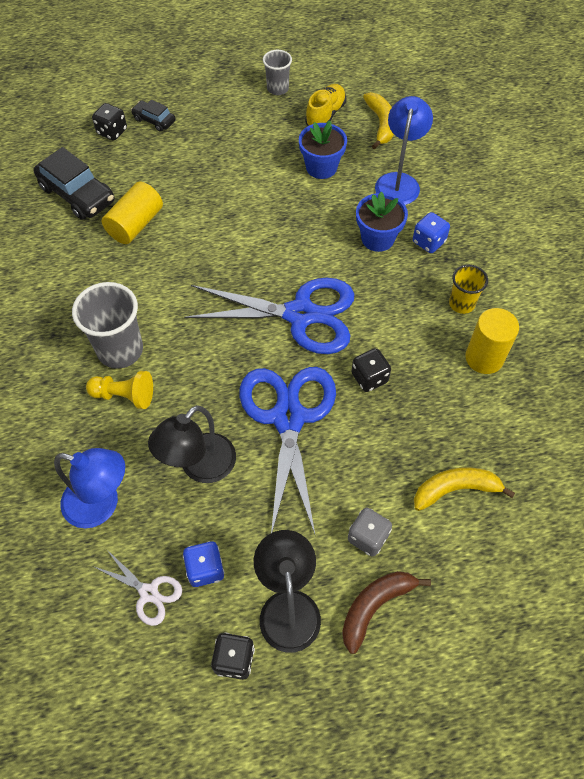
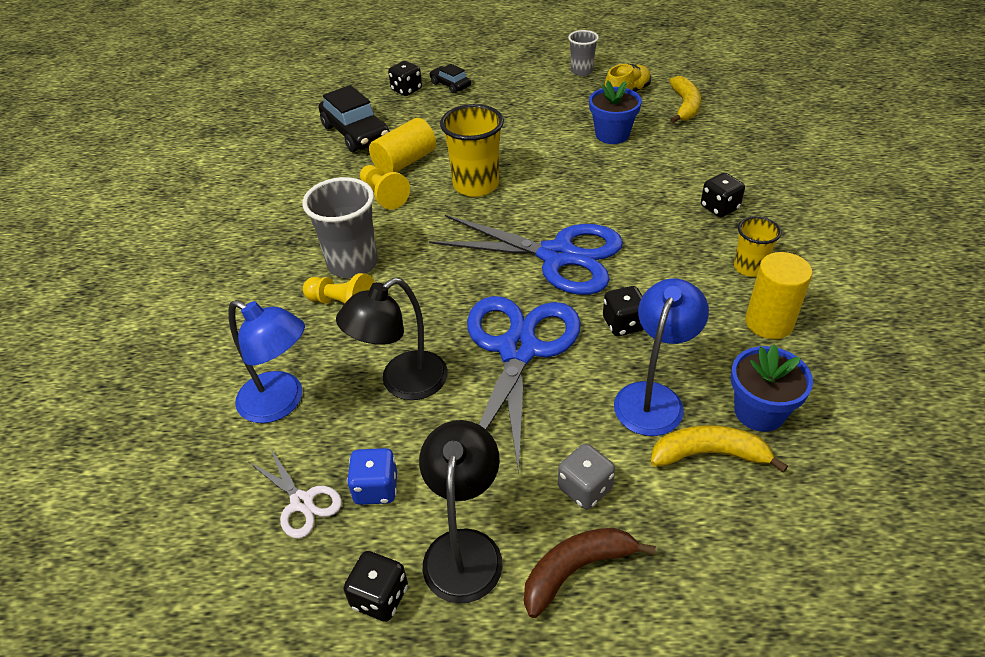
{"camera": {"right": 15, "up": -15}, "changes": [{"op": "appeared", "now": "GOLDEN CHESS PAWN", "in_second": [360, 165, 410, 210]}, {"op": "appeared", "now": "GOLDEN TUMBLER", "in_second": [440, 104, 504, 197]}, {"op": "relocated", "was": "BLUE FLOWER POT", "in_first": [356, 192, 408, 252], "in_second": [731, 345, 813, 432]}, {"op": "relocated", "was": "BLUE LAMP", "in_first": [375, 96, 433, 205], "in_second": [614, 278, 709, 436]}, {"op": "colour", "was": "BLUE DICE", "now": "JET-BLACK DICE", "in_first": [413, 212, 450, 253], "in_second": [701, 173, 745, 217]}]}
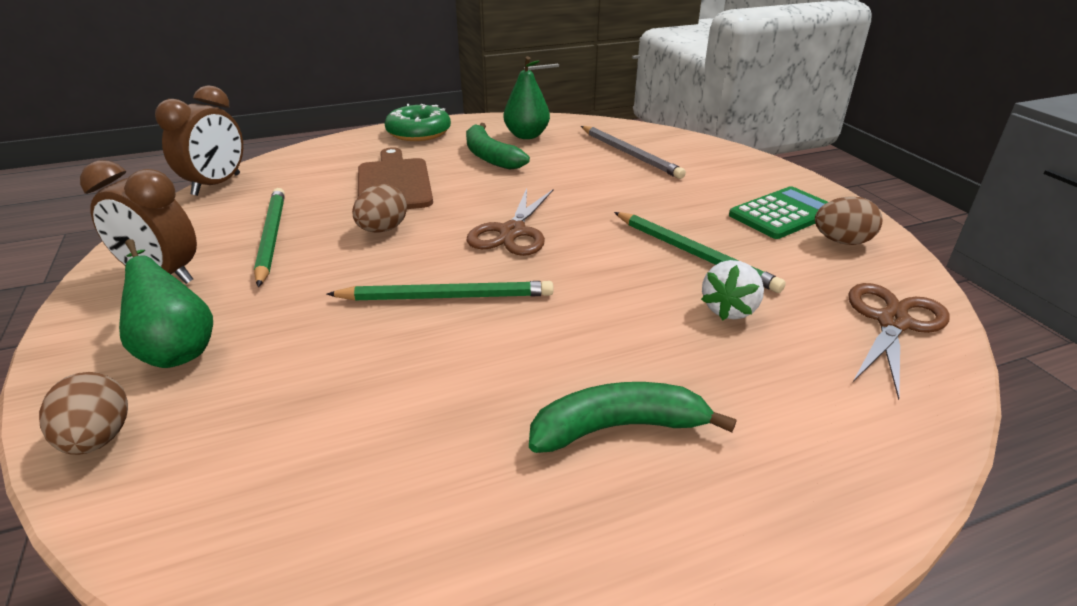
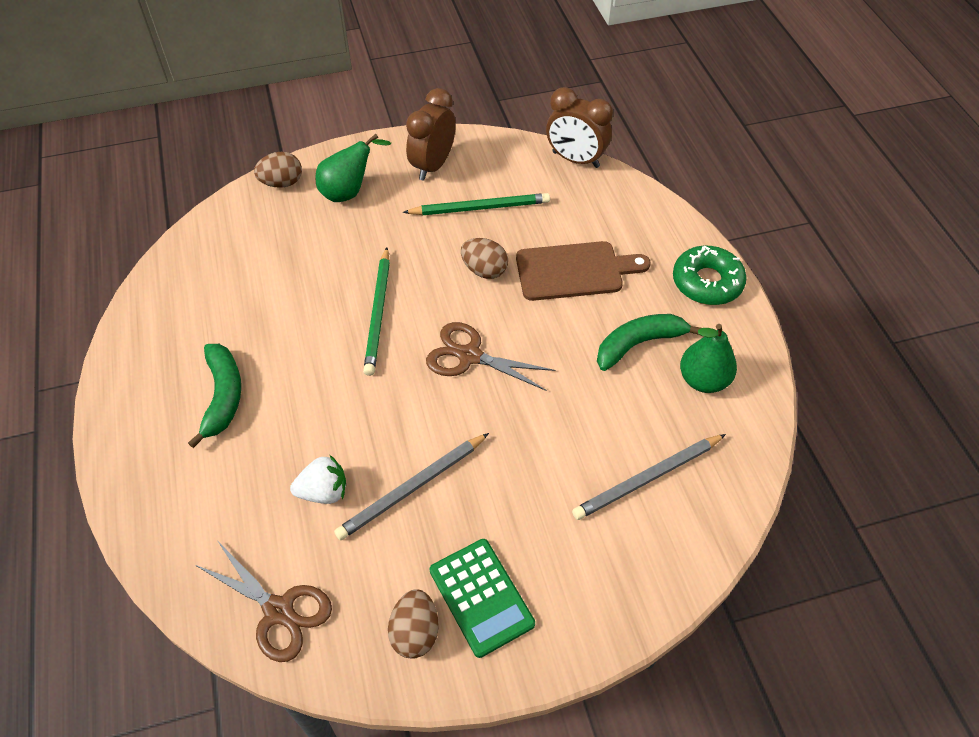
{"camera": {"right": 95, "up": 20}, "changes": [{"op": "colour", "was": "LEAF-GREEN LEAD PENCIL", "now": "ASH-GREY LEAD PENCIL", "in_first": [614, 212, 786, 293], "in_second": [334, 433, 489, 540]}, {"op": "spun", "was": "WHITE BERRY", "in_first": [701, 260, 764, 320], "in_second": [290, 455, 346, 504], "clockwise": 135}]}
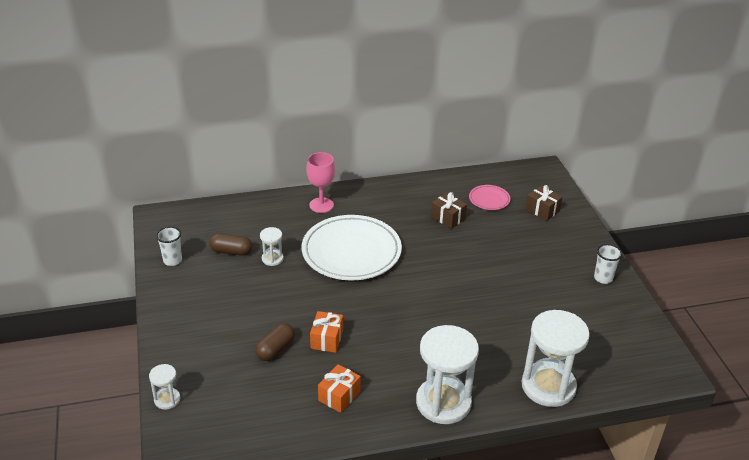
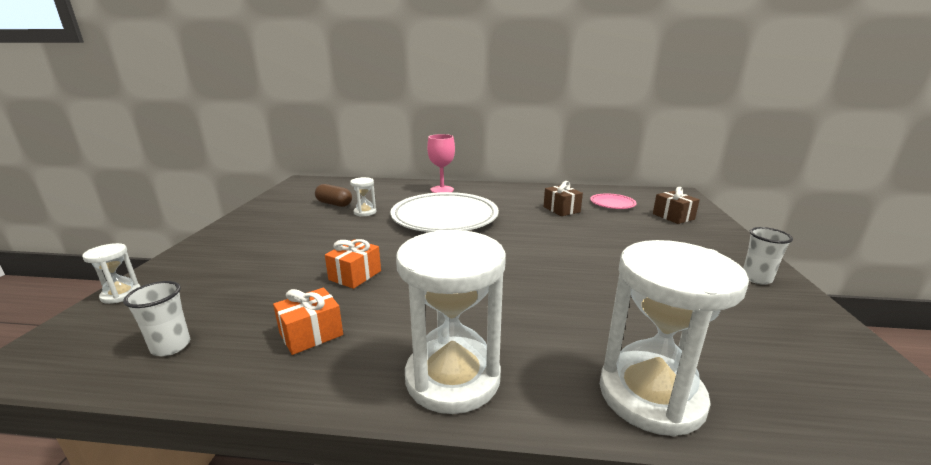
{"camera": {"right": 20, "up": -15}, "changes": [{"op": "missing", "was": "BROWN PILL SHAPE", "in_first": [255, 323, 295, 361]}, {"op": "relocated", "was": "WHITE TUMBLER", "in_first": [156, 227, 182, 266], "in_second": [123, 281, 190, 356]}]}
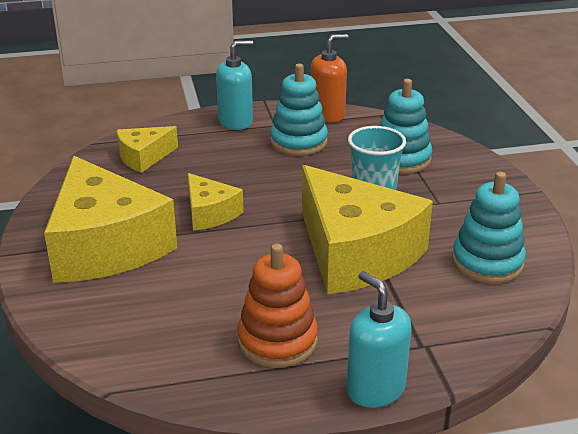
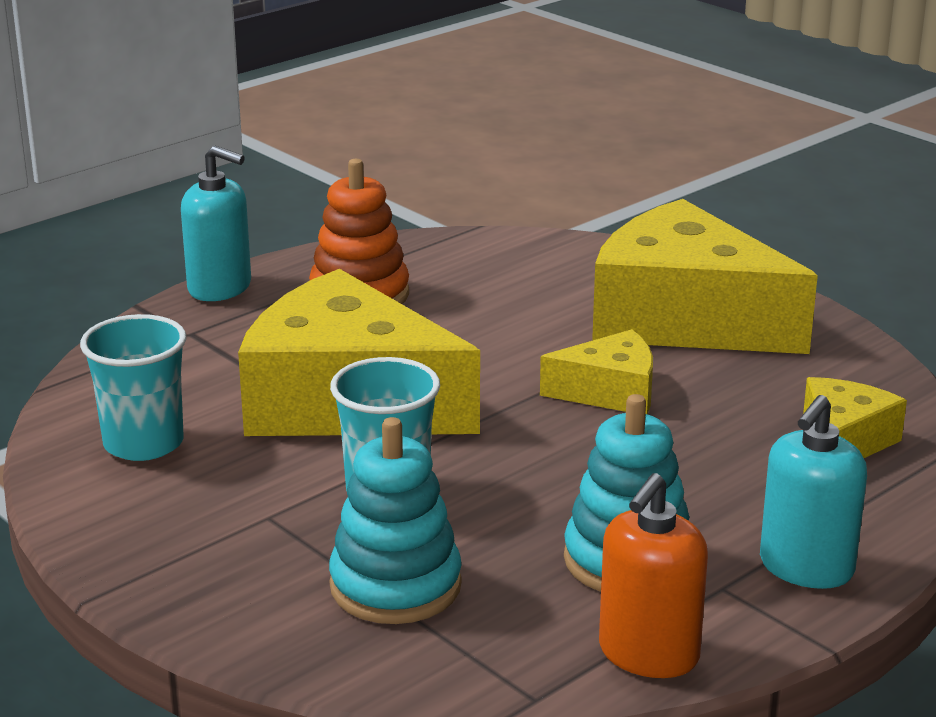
{"camera": {"right": 150, "up": -5}, "changes": [{"op": "exchanged", "was": "TEAL STACKING TOY", "now": "TEAL TUMBLER", "in_first": [452, 172, 526, 283], "in_second": [80, 314, 186, 461]}, {"op": "spun", "was": "GOLDEN CHEESE WEDGE", "in_first": [188, 173, 244, 231], "in_second": [540, 329, 653, 414], "clockwise": 150}]}
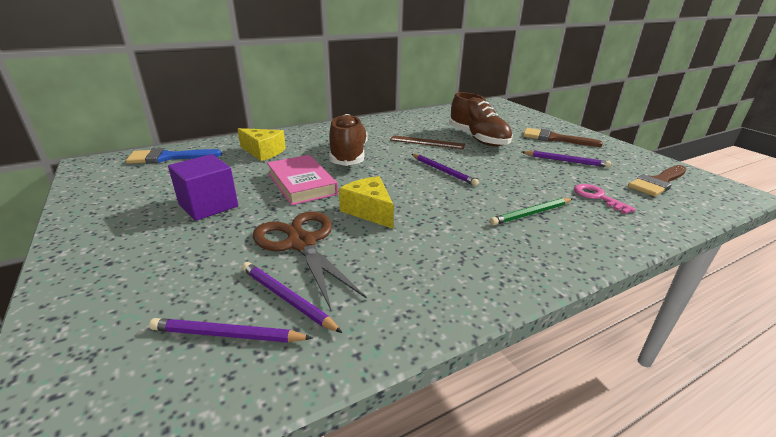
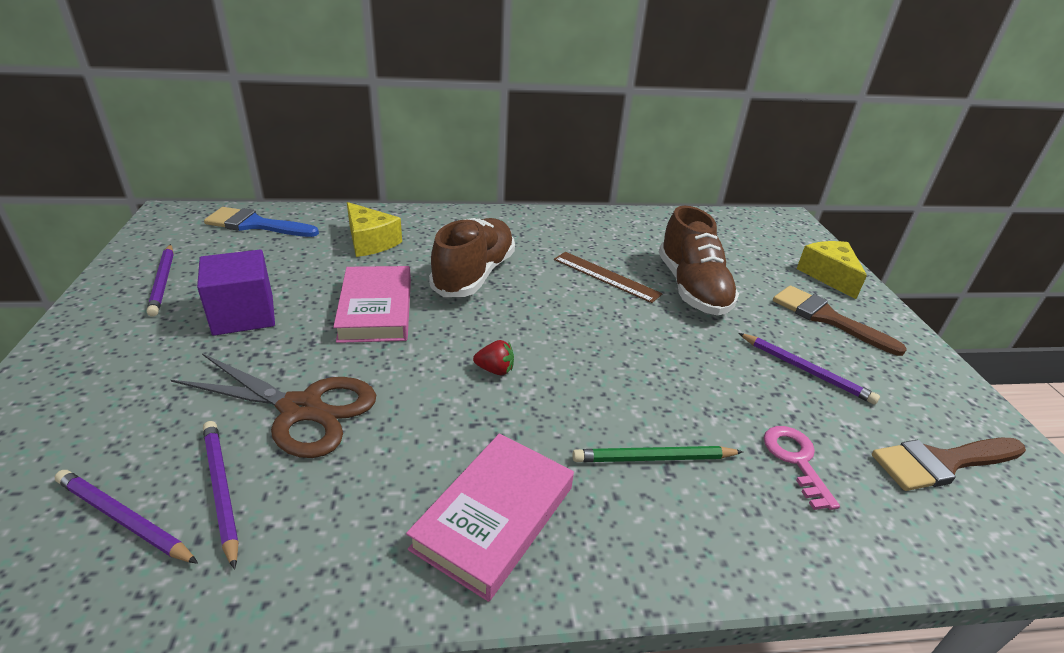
{"camera": {"right": 20, "up": 5}, "changes": [{"op": "appeared", "now": "ROSY HARDCOVER", "in_second": [406, 433, 574, 602]}, {"op": "appeared", "now": "CRIMSON BERRY", "in_second": [473, 340, 514, 375]}, {"op": "relocated", "was": "GOLDEN CHEESE WEDGE", "in_first": [339, 176, 394, 229], "in_second": [797, 241, 867, 299]}, {"op": "relocated", "was": "PURPLE LEAD PENCIL", "in_first": [411, 154, 479, 186], "in_second": [147, 244, 174, 317]}, {"op": "spun", "was": "BROWN SHEARS", "in_first": [253, 211, 367, 310], "in_second": [171, 353, 376, 458], "clockwise": 120}]}
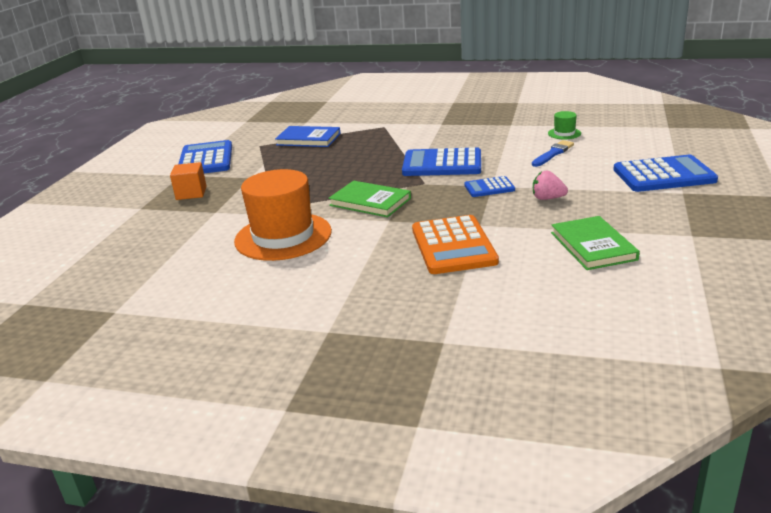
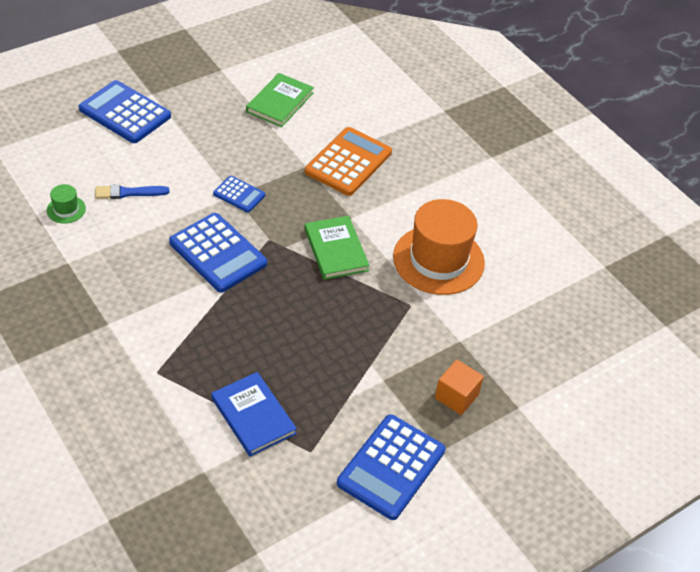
{"camera": {"right": -145, "up": 20}, "changes": [{"op": "missing", "was": "ROSY BERRY", "in_first": [533, 171, 568, 200]}]}
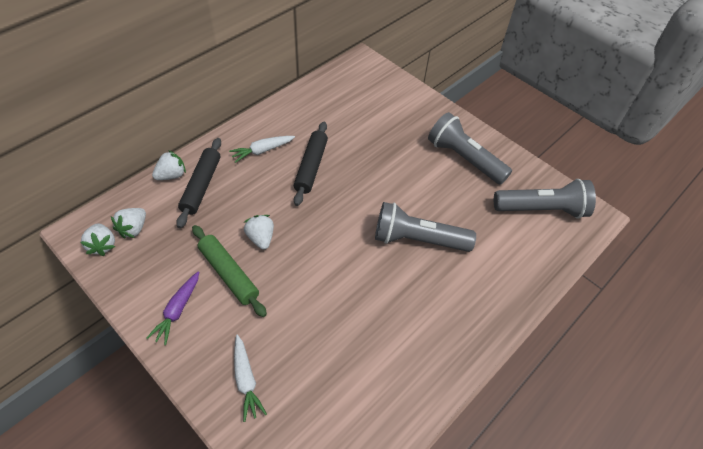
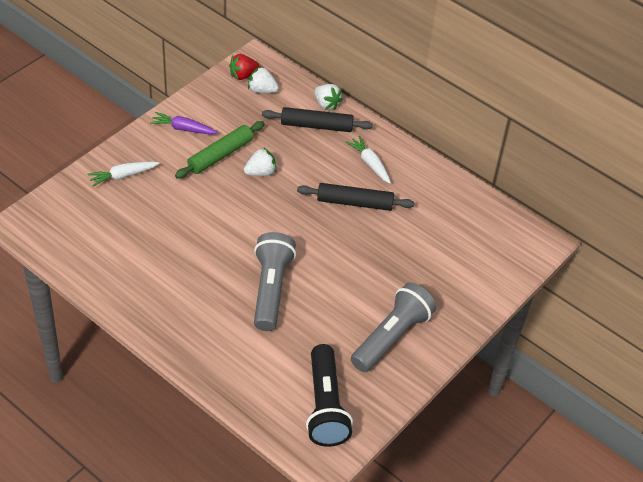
{"camera": {"right": 85, "up": -5}, "changes": [{"op": "colour", "was": "WHITE BERRY", "now": "CRIMSON BERRY", "in_first": [80, 223, 115, 256], "in_second": [229, 54, 259, 80]}, {"op": "colour", "was": "ASH-GREY POCKET TORCH", "now": "JET-BLACK POCKET TORCH", "in_first": [494, 179, 596, 219], "in_second": [306, 344, 353, 447]}]}
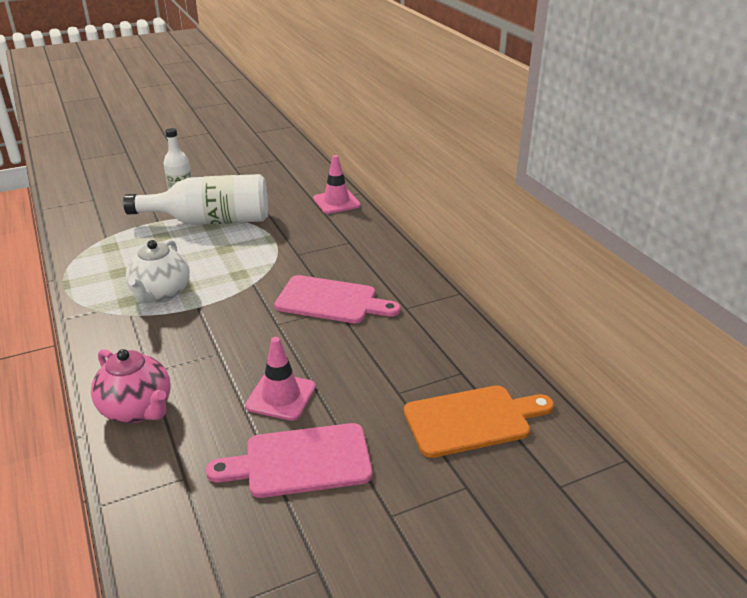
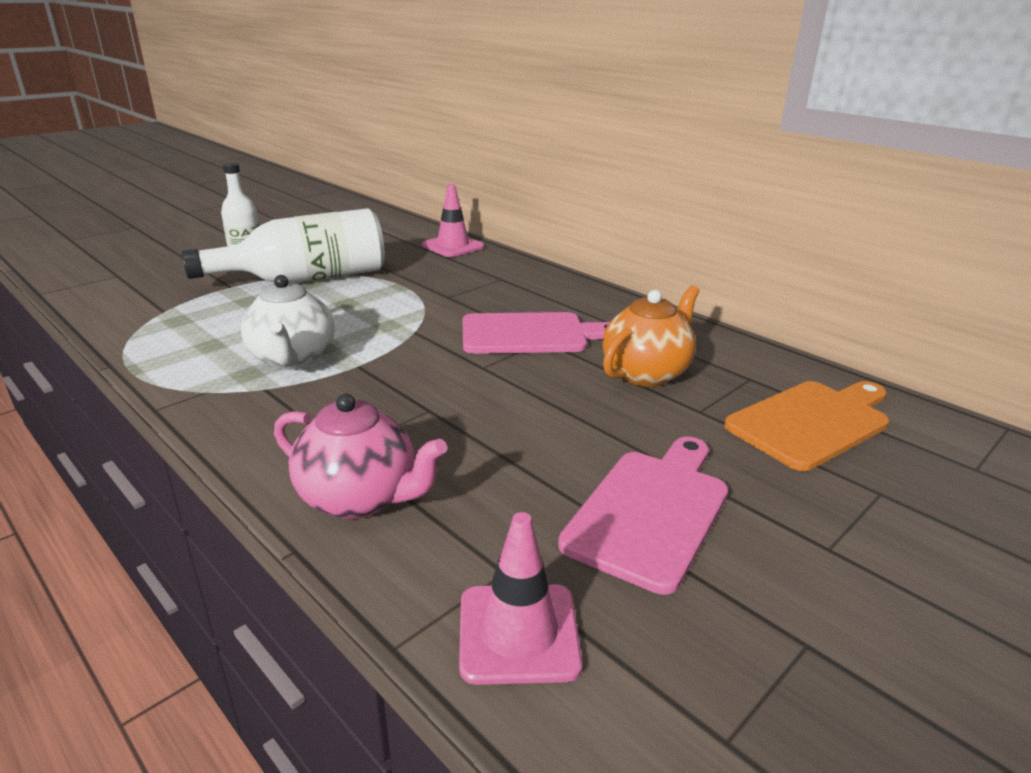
{"camera": {"right": -20, "up": -5}, "changes": [{"op": "appeared", "now": "BRIGHT ORANGE CHINA TEAPOT", "in_second": [603, 285, 699, 387]}, {"op": "relocated", "was": "ROSY ROAD CONE", "in_first": [245, 337, 316, 421], "in_second": [459, 512, 582, 685]}, {"op": "spun", "was": "ROSY CHOPPING BOARD", "in_first": [206, 423, 372, 498], "in_second": [558, 437, 728, 595], "clockwise": 150}]}
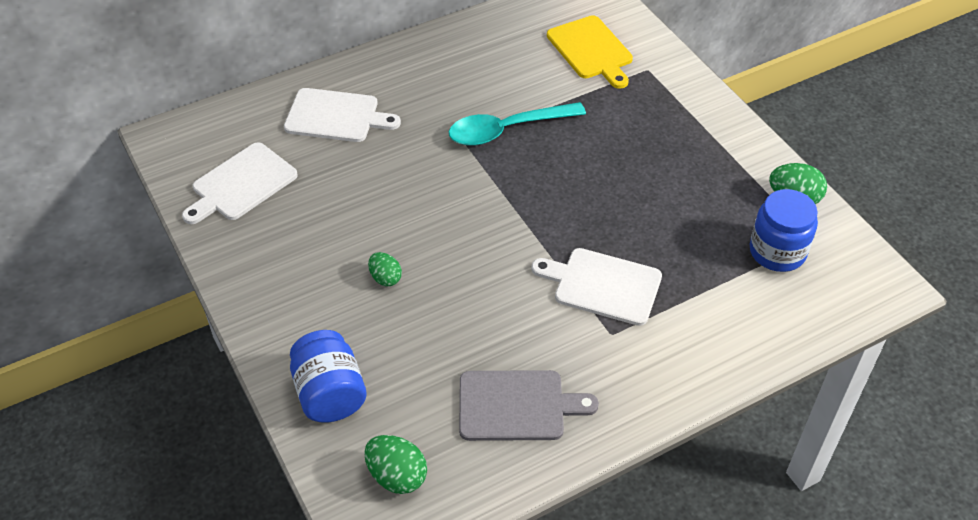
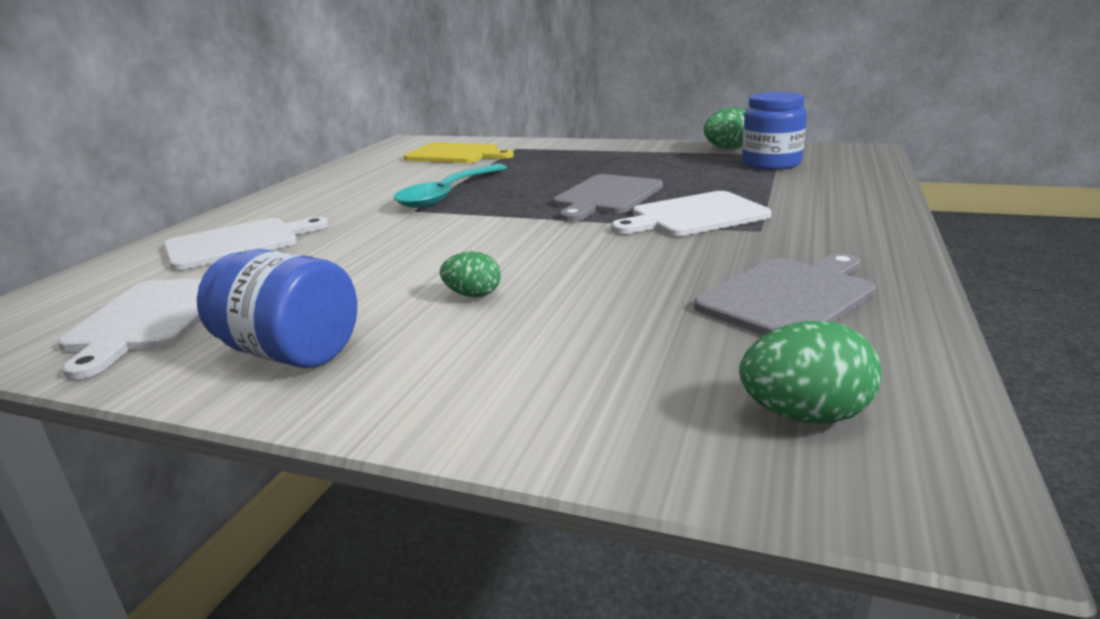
{"camera": {"right": -40, "up": -25}, "changes": [{"op": "appeared", "now": "ASH-GREY CHOPPING BOARD", "in_second": [553, 174, 663, 222]}, {"op": "relocated", "was": "BLUE JAR", "in_first": [290, 330, 367, 423], "in_second": [197, 249, 357, 368]}]}
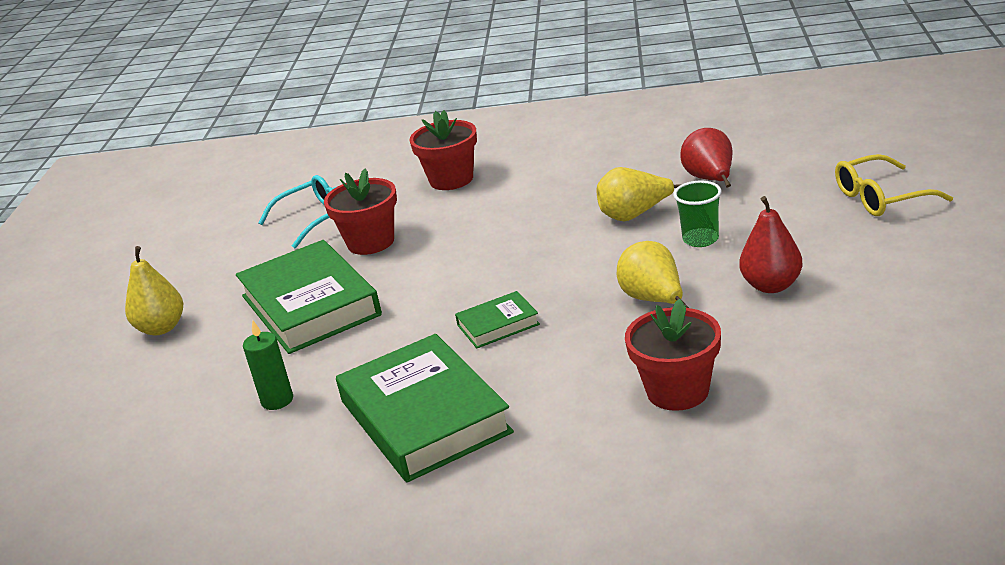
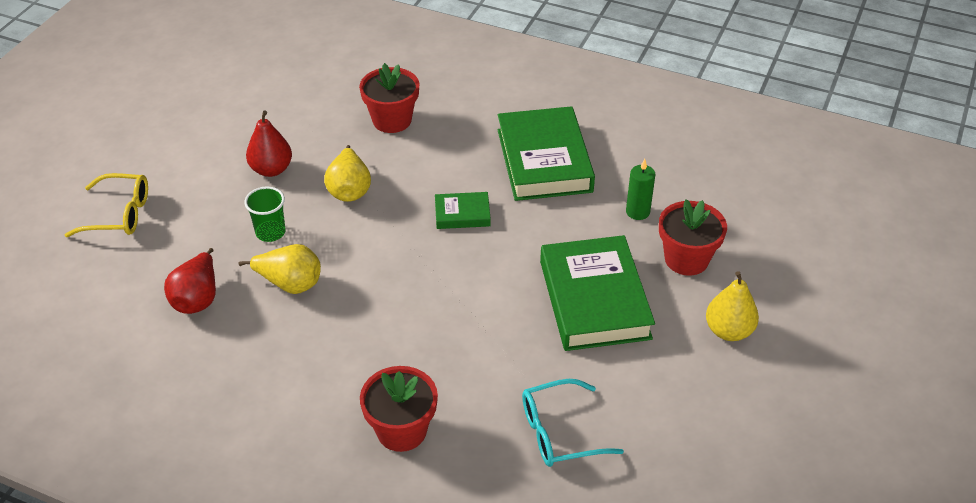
{"camera": {"right": -165, "up": 15}, "changes": [{"op": "relocated", "was": "CRIMSON FLOWER POT", "in_first": [324, 169, 397, 255], "in_second": [659, 199, 727, 276]}]}
